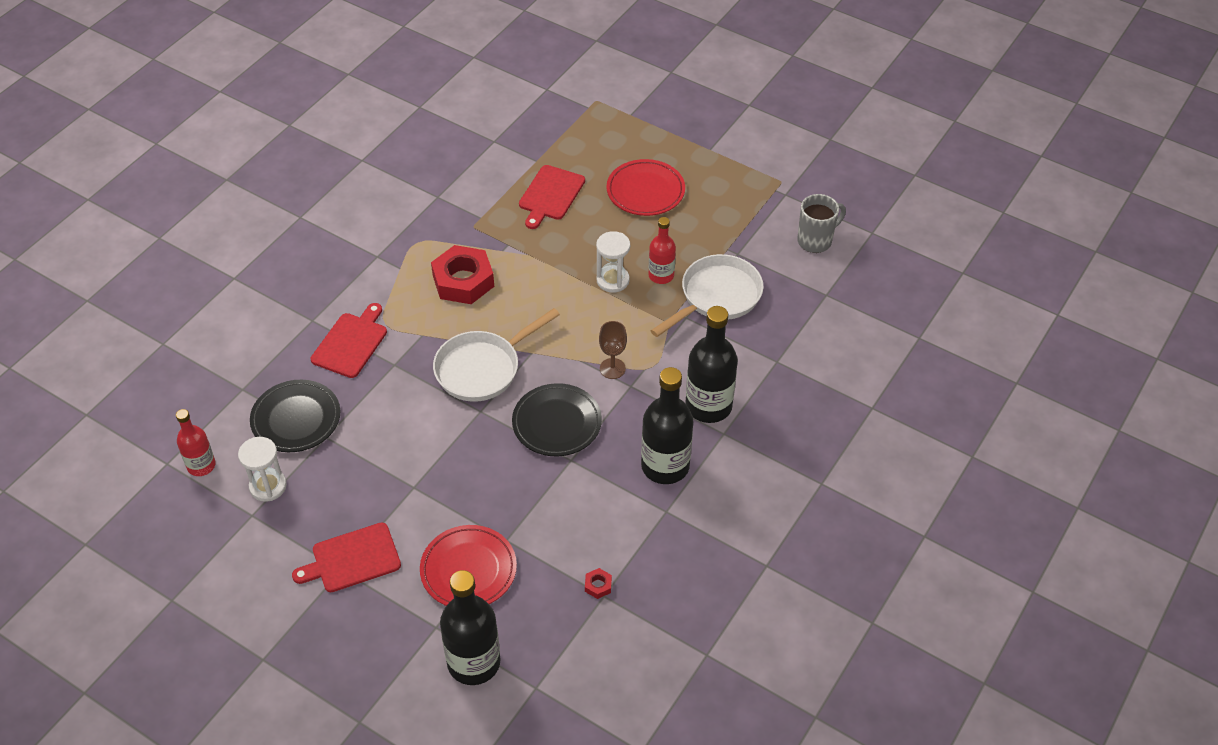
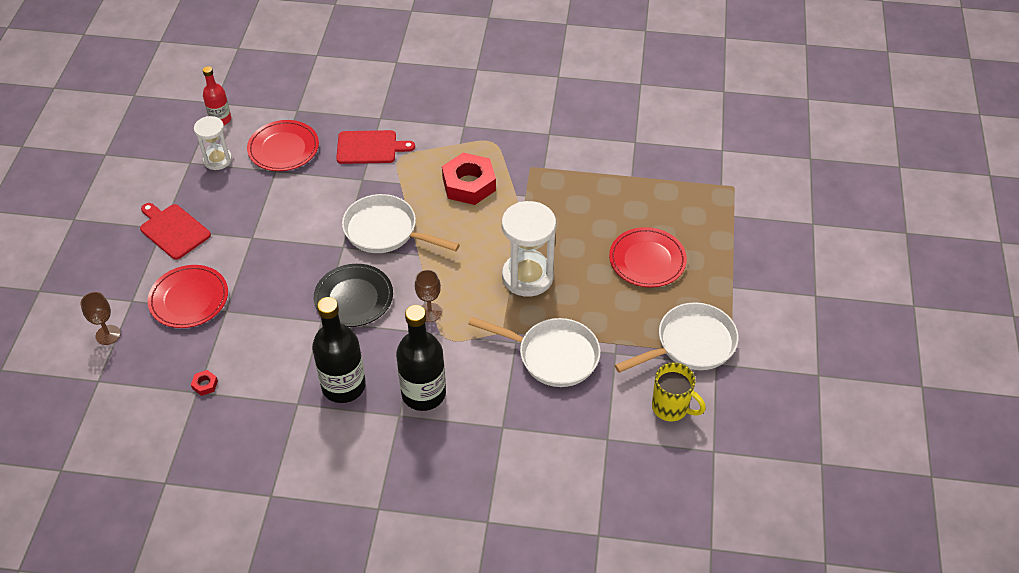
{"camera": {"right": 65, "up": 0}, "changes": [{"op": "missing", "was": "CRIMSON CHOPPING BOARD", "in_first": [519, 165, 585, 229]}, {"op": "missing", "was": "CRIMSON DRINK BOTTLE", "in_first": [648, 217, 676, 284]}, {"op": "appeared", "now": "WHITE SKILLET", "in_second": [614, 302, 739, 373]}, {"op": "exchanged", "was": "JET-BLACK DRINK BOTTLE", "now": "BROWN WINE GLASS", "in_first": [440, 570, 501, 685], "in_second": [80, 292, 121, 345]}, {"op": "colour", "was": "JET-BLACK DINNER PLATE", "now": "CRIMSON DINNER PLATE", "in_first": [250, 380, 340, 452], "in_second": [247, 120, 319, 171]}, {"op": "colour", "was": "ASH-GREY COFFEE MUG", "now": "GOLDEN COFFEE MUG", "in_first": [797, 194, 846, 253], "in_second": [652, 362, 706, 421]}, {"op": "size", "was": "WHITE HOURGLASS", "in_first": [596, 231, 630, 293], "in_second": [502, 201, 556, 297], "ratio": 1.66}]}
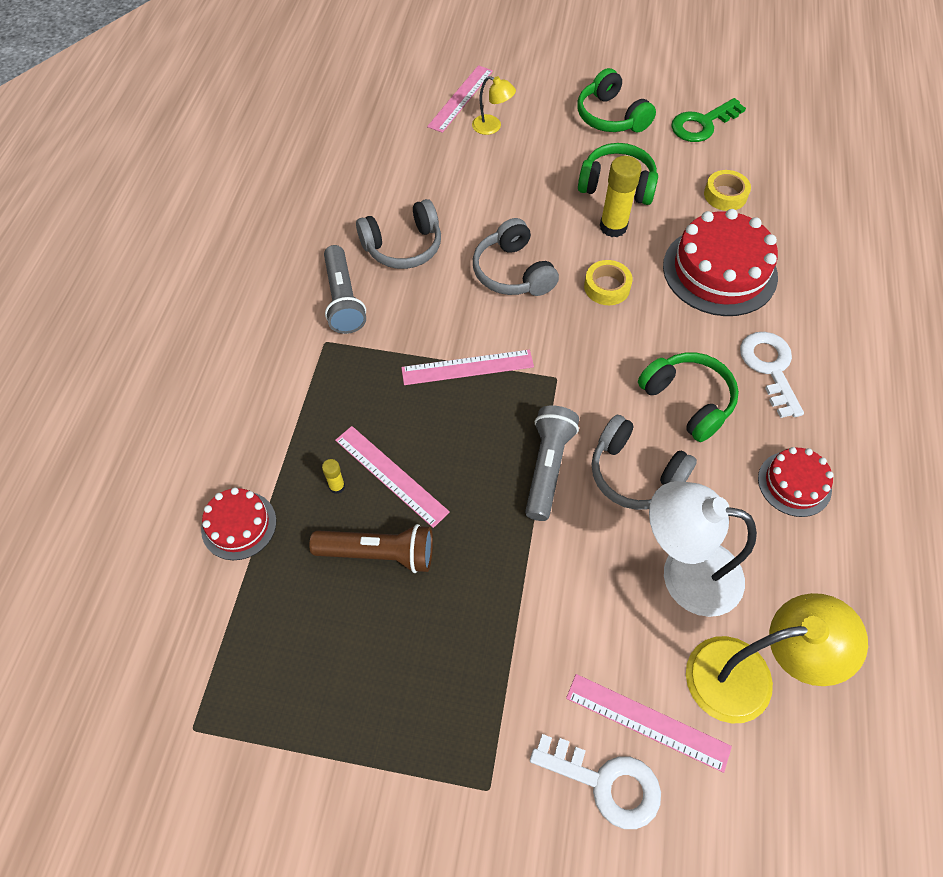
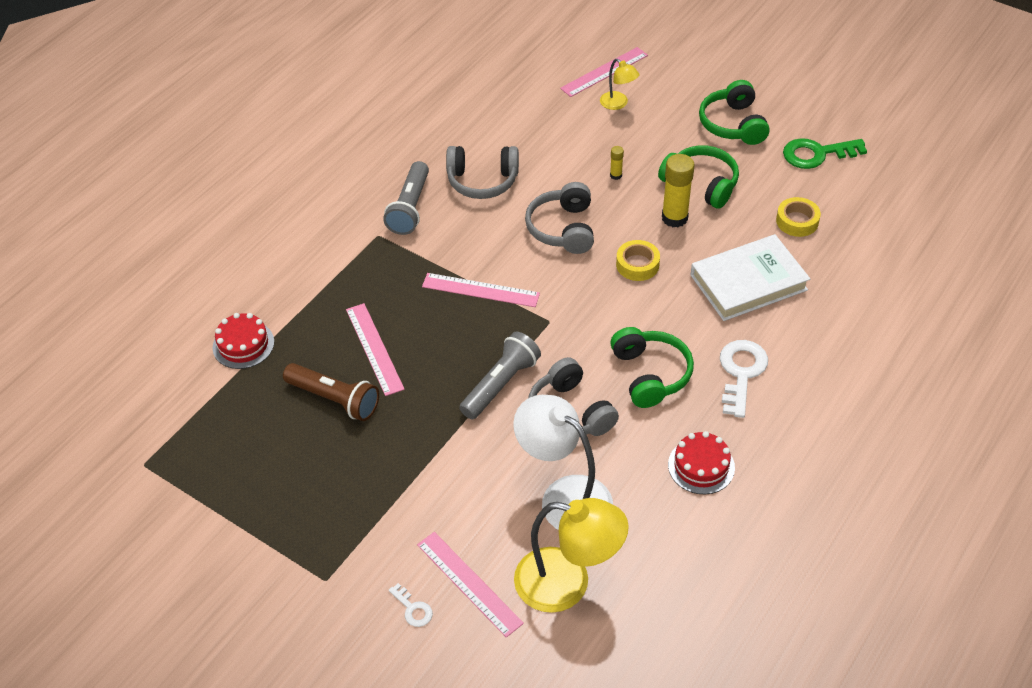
{"camera": {"right": 25, "up": -10}, "changes": [{"op": "relocated", "was": "GOLDEN STICK OF GLUE", "in_first": [322, 459, 345, 494], "in_second": [610, 146, 624, 180]}, {"op": "exchanged", "was": "CRIMSON GATEAU", "now": "WHITE HARDCOVER", "in_first": [663, 209, 778, 316], "in_second": [691, 234, 810, 321]}, {"op": "size", "was": "WHITE KEY", "in_first": [530, 734, 661, 829], "in_second": [389, 583, 433, 627], "ratio": 0.51}]}
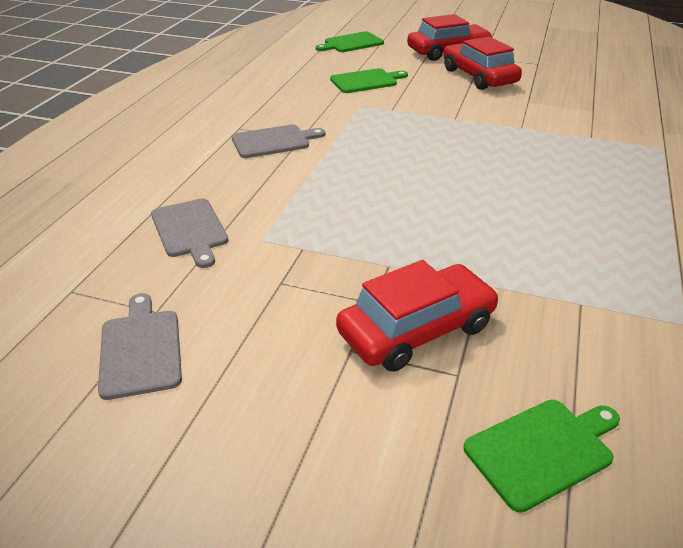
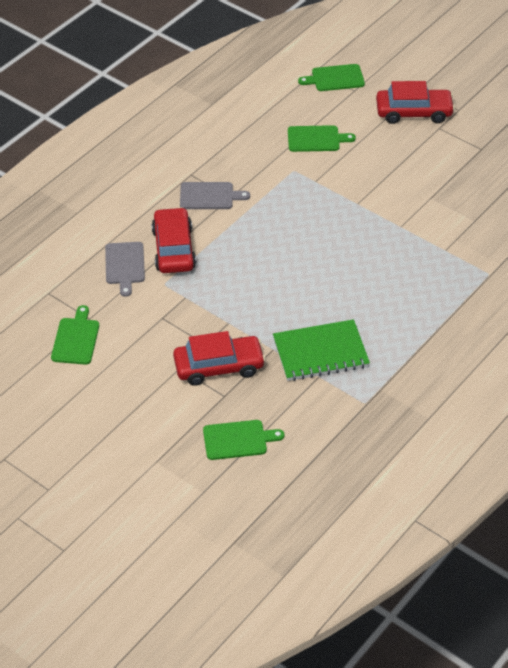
{"camera": {"right": 20, "up": 10}, "changes": [{"op": "appeared", "now": "LEAF-GREEN NOTEPAD", "in_second": [273, 319, 370, 381]}, {"op": "relocated", "was": "CRIMSON AUTOMOBILE", "in_first": [444, 36, 522, 90], "in_second": [152, 207, 196, 273]}, {"op": "colour", "was": "ASH-GREY CHOPPING BOARD", "now": "LEAF-GREEN CHOPPING BOARD", "in_first": [98, 293, 182, 400], "in_second": [51, 305, 99, 365]}]}
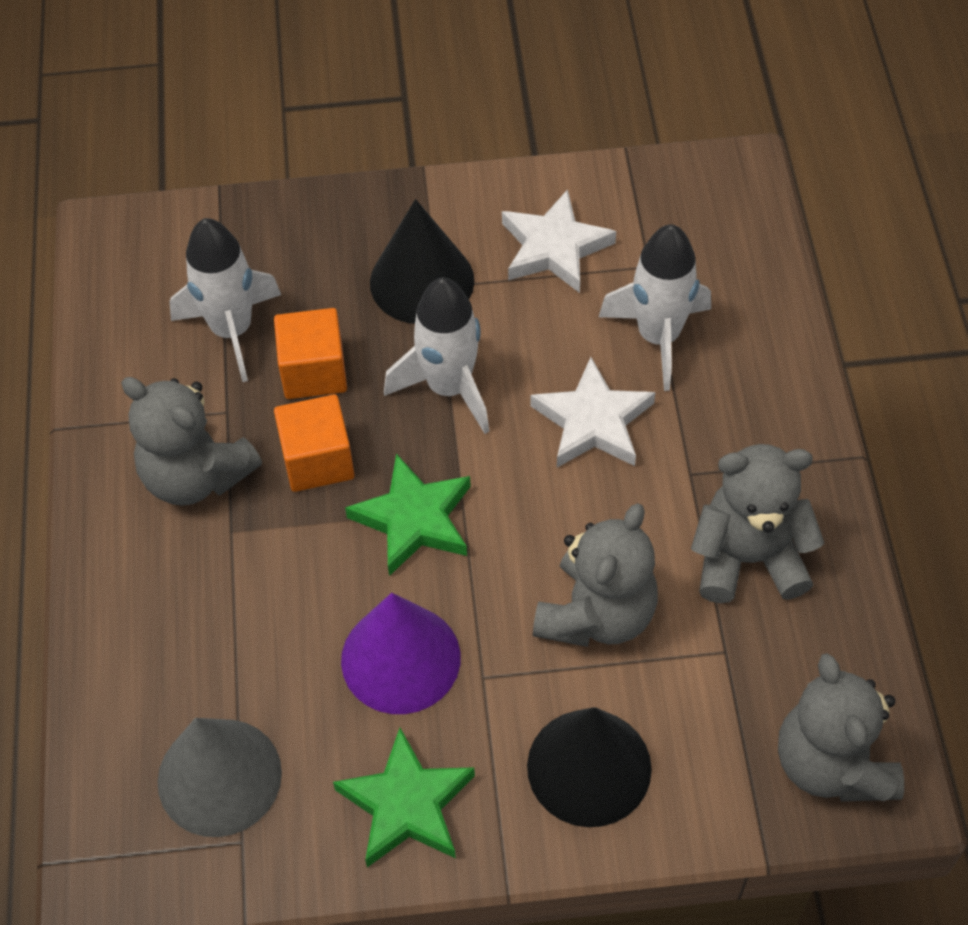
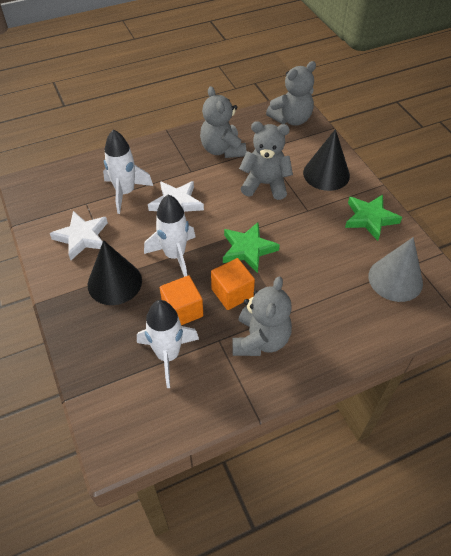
{"camera": {"right": -110, "up": -5}, "changes": [{"op": "missing", "was": "PURPLE SOLID CONE", "in_first": [341, 593, 461, 714]}]}
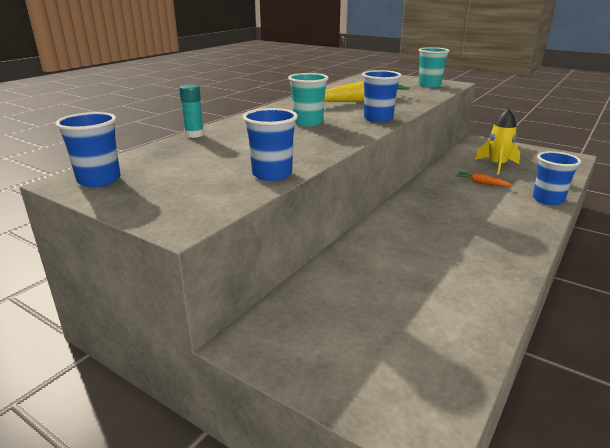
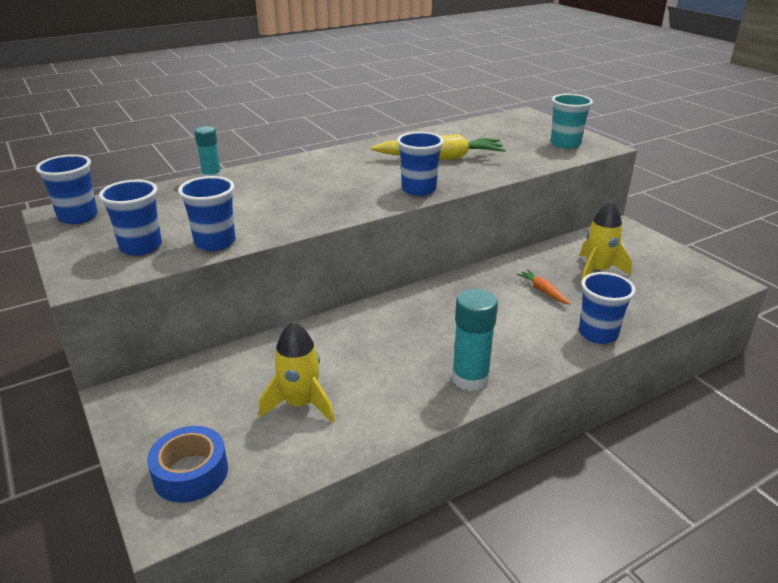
{"camera": {"right": 25, "up": 5}, "changes": [{"op": "missing", "was": "TEAL TUMBLER", "in_first": [288, 73, 329, 127]}, {"op": "appeared", "now": "BLUE TUMBLER", "in_second": [99, 180, 162, 256]}, {"op": "appeared", "now": "BLUE TAPE", "in_second": [147, 426, 228, 503]}, {"op": "appeared", "now": "GOLDEN ROCKET", "in_second": [259, 322, 335, 423]}, {"op": "appeared", "now": "TEAL STICK OF GLUE", "in_second": [452, 289, 498, 391]}]}
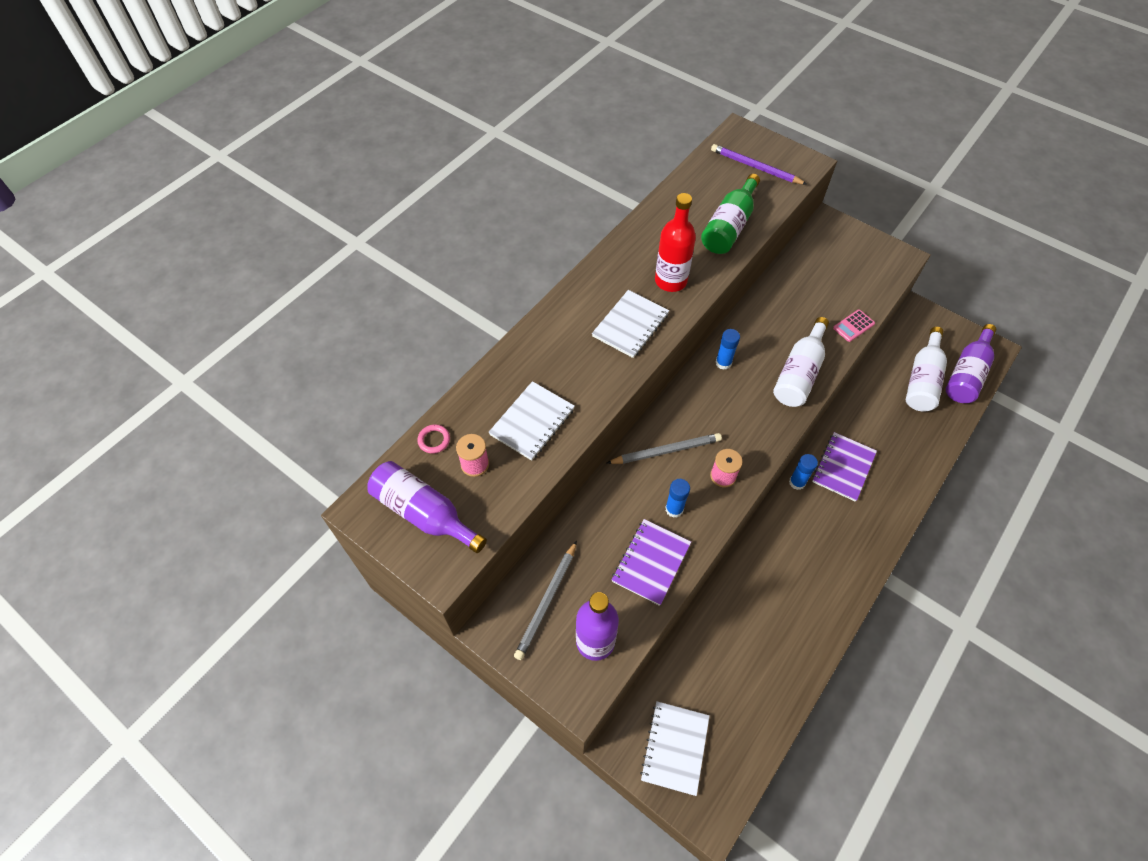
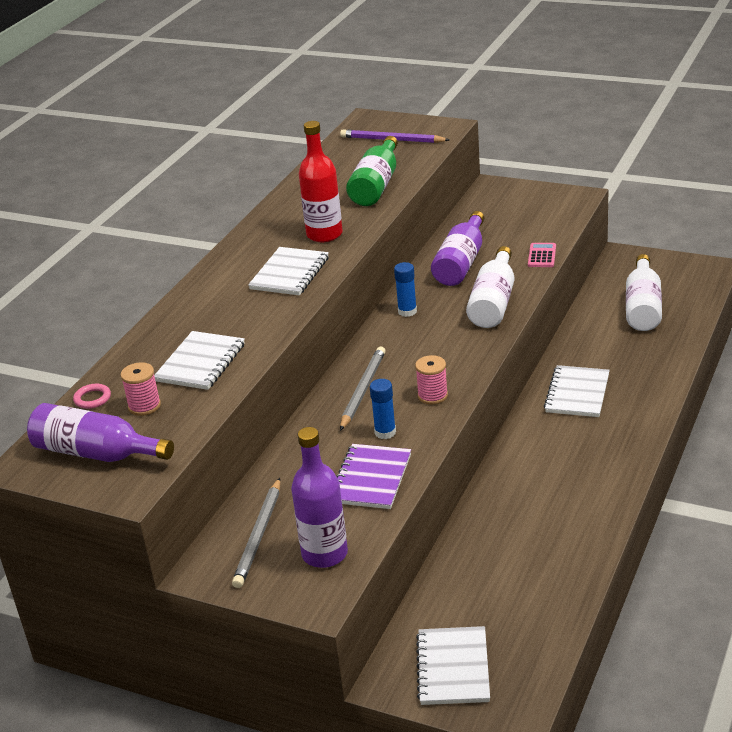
{"camera": {"right": -10, "up": -25}, "changes": [{"op": "missing", "was": "BLUE STICK OF GLUE", "in_first": [789, 454, 818, 490]}, {"op": "relocated", "was": "PURPLE DRINK BOTTLE", "in_first": [946, 324, 996, 403], "in_second": [431, 211, 485, 286]}, {"op": "colour", "was": "PURPLE NOTEPAD", "now": "WHITE NOTEPAD", "in_first": [812, 432, 877, 502], "in_second": [544, 365, 610, 417]}, {"op": "spun", "was": "ASH-GREY LEAD PENCIL", "in_first": [607, 433, 722, 464], "in_second": [340, 347, 386, 431], "clockwise": -45}, {"op": "spun", "was": "ROSY POCKET CALCULATOR", "in_first": [833, 310, 875, 342], "in_second": [528, 243, 556, 267], "clockwise": 150}]}
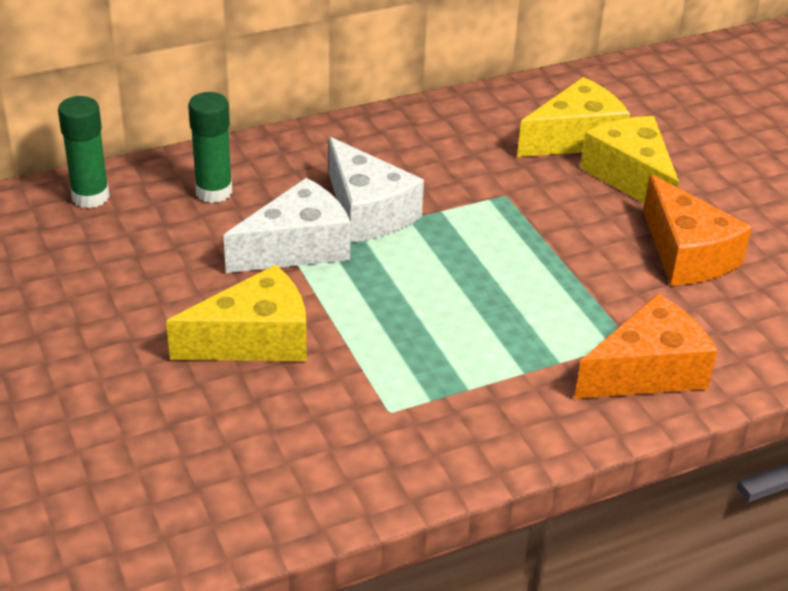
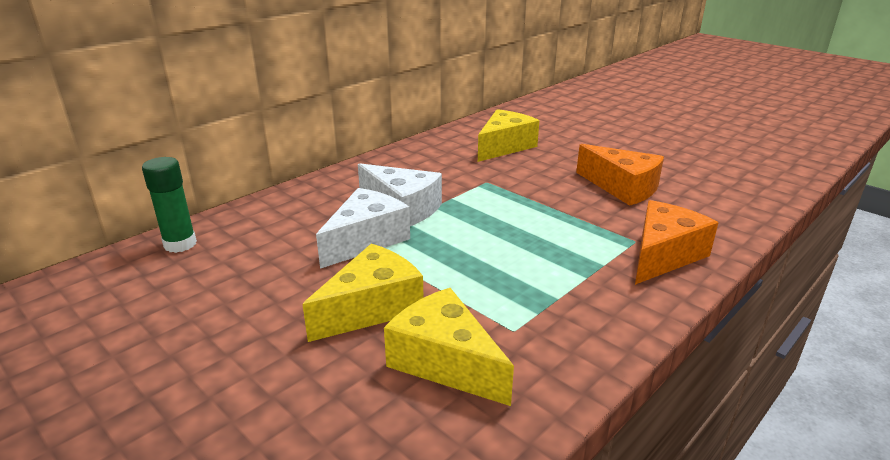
{"camera": {"right": -20, "up": -10}, "changes": [{"op": "missing", "was": "LEAF-GREEN STICK OF GLUE", "in_first": [188, 92, 232, 203]}, {"op": "relocated", "was": "GOLDEN CHEESE WEDGE", "in_first": [580, 116, 679, 203], "in_second": [384, 288, 514, 406]}]}
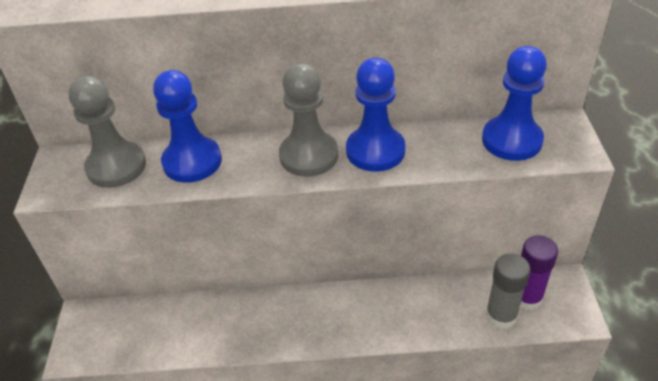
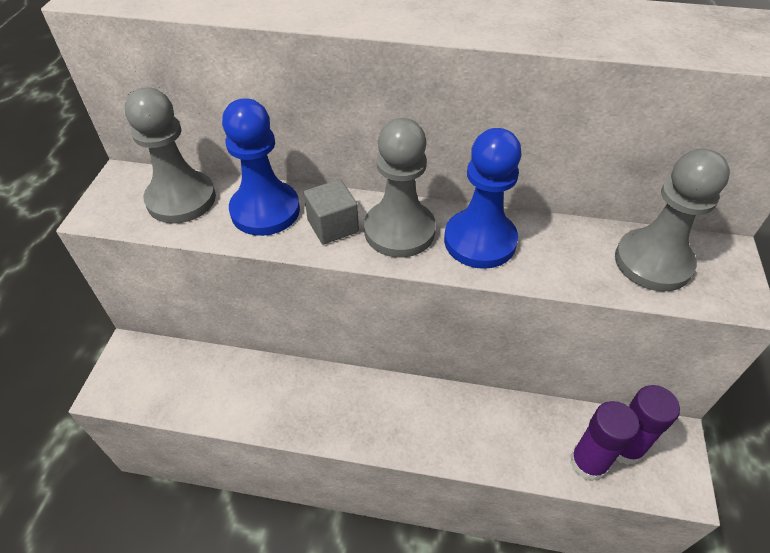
{"camera": {"right": 10, "up": 5}, "changes": [{"op": "appeared", "now": "ASH-GREY CUBE", "in_second": [304, 179, 359, 244]}, {"op": "colour", "was": "BLUE CHESS PAWN", "now": "ASH-GREY CHESS PAWN", "in_first": [482, 46, 547, 161], "in_second": [615, 149, 730, 292]}, {"op": "colour", "was": "ASH-GREY STICK OF GLUE", "now": "PURPLE STICK OF GLUE", "in_first": [486, 253, 531, 329], "in_second": [570, 401, 640, 481]}]}
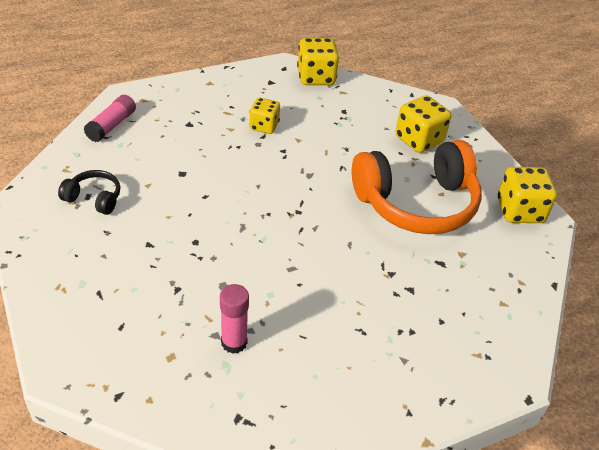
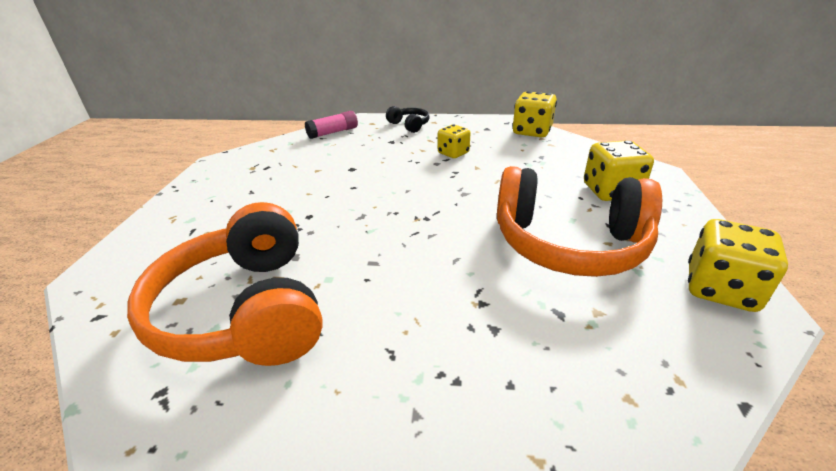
{"camera": {"right": 35, "up": -10}, "changes": [{"op": "relocated", "was": "JET-BLACK HEADSET", "in_first": [58, 170, 120, 215], "in_second": [386, 106, 430, 133]}, {"op": "exchanged", "was": "ROSY STICK OF GLUE", "now": "BRIGHT ORANGE HEADSET", "in_first": [220, 284, 249, 354], "in_second": [127, 202, 323, 366]}]}
